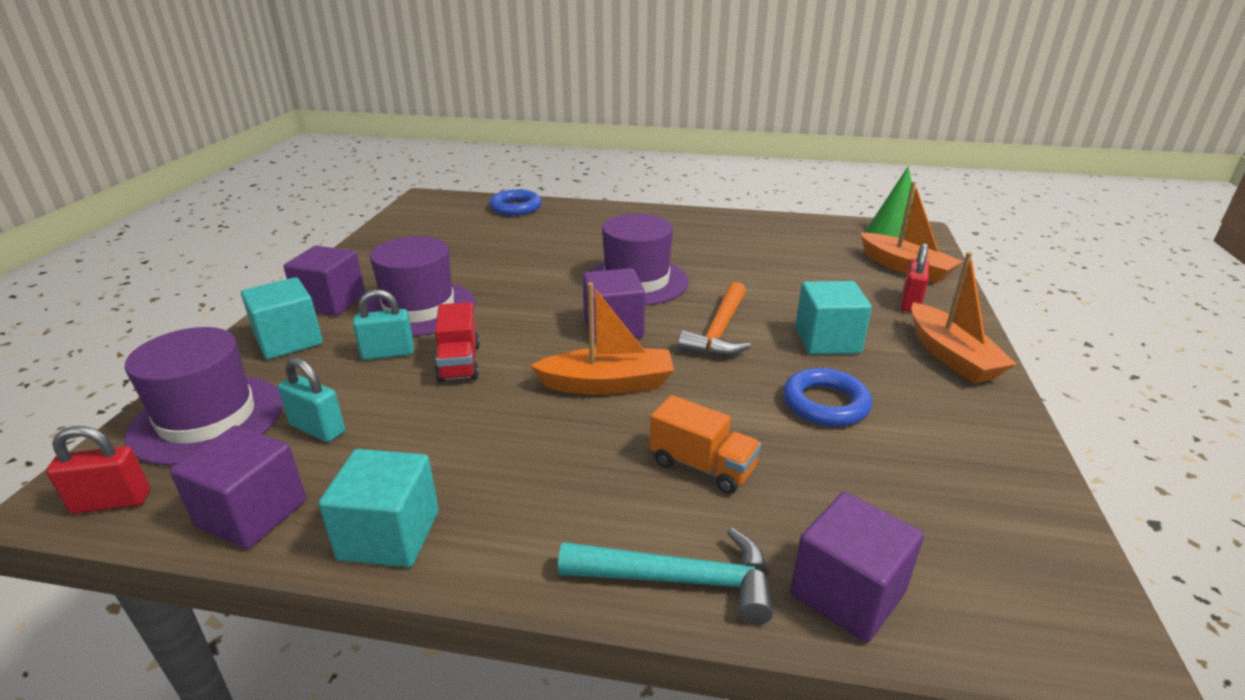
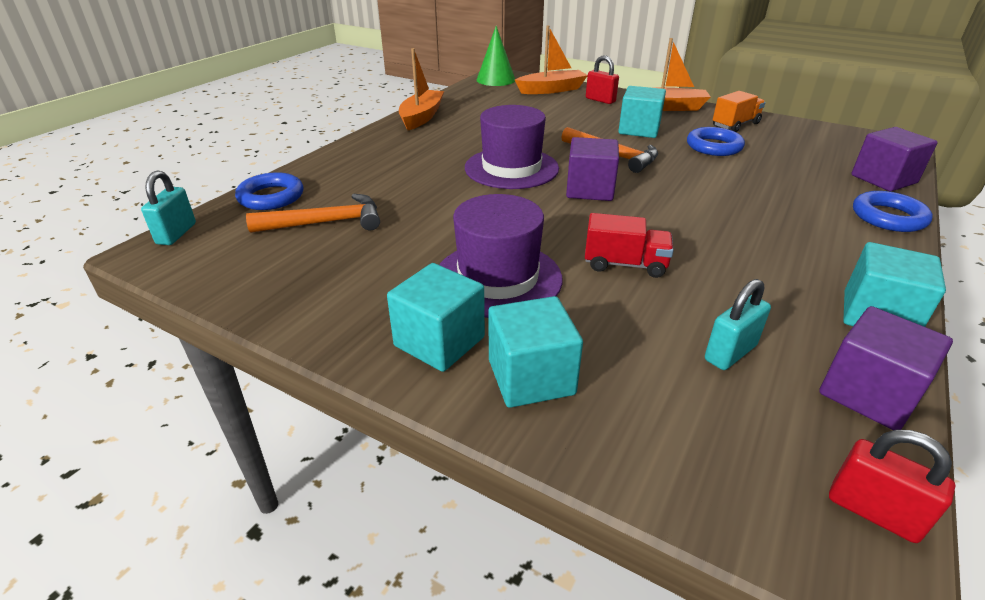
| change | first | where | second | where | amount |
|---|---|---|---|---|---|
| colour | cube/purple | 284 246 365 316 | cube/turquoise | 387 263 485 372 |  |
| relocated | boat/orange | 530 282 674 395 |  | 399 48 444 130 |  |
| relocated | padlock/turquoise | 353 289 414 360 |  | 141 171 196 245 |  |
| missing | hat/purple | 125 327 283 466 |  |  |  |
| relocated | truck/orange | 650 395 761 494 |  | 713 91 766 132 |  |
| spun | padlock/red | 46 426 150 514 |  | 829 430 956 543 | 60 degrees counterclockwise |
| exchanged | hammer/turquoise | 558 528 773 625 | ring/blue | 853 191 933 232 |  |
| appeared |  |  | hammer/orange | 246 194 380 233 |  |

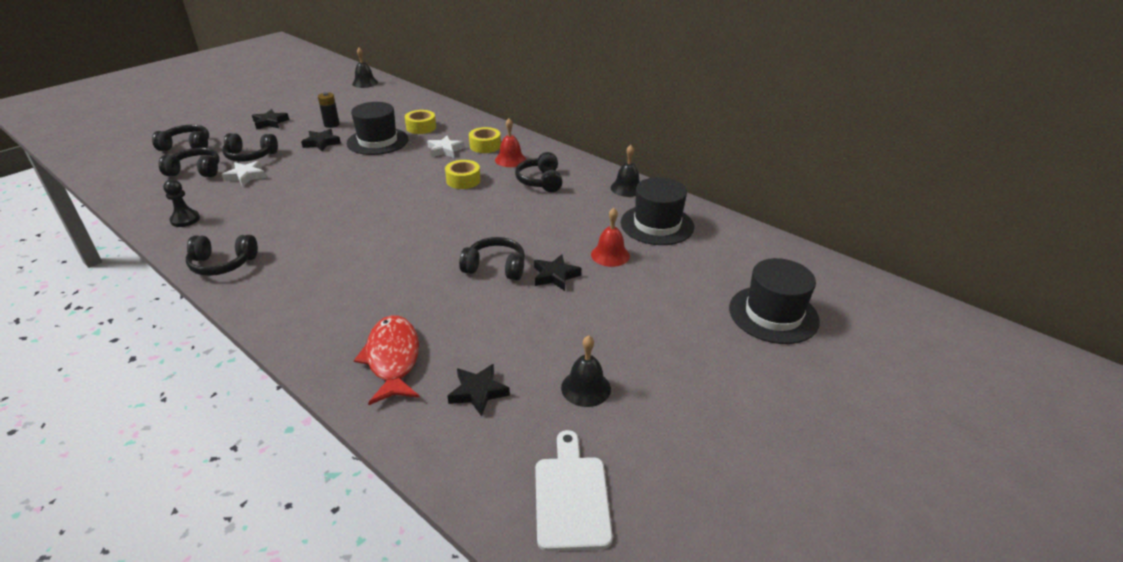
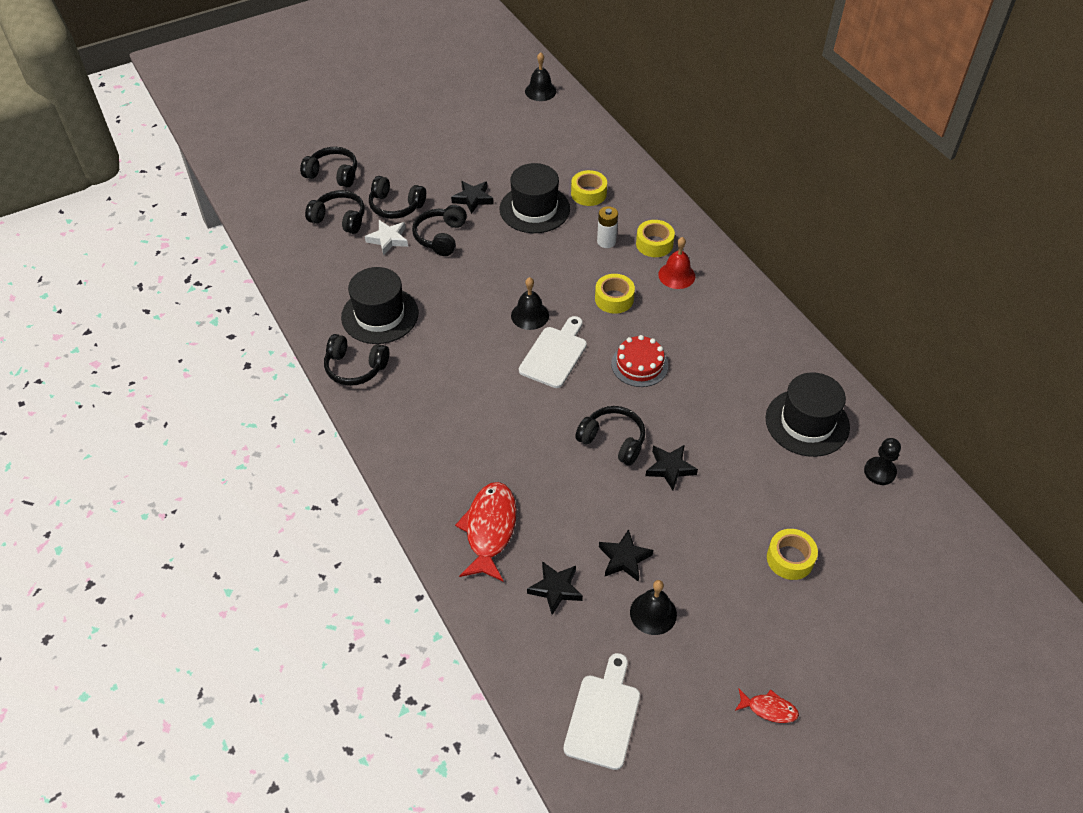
| change | first | where | second | where | amount |
|---|---|---|---|---|---|
| missing | battery/black | 318 92 340 128 |  |  |  |
| relocated | star/black | 252 109 289 130 |  | 599 529 653 582 |  |
| exchanged | star/white | 427 135 464 158 | battery/white | 597 206 618 248 |  |
| relocated | bell/black | 610 145 640 197 |  | 511 277 549 330 |  |
| relocated | headphones/black | 515 152 563 192 |  | 412 205 467 256 |  |
| relocated | pawn/black | 163 179 200 227 |  | 864 438 901 485 |  |
| missing | bell/red | 591 208 630 267 |  |  |  |
| relocated | hat/black | 729 258 820 344 |  | 341 267 418 344 |  |
| appeared |  |  | cutting board/white | 519 316 587 388 |  |
| appeared |  |  | cake/red | 611 335 668 387 |  |
| appeared |  |  | tape/yellow | 767 529 818 580 |  |
| appeared |  |  | fish/red | 735 689 799 723 |  |

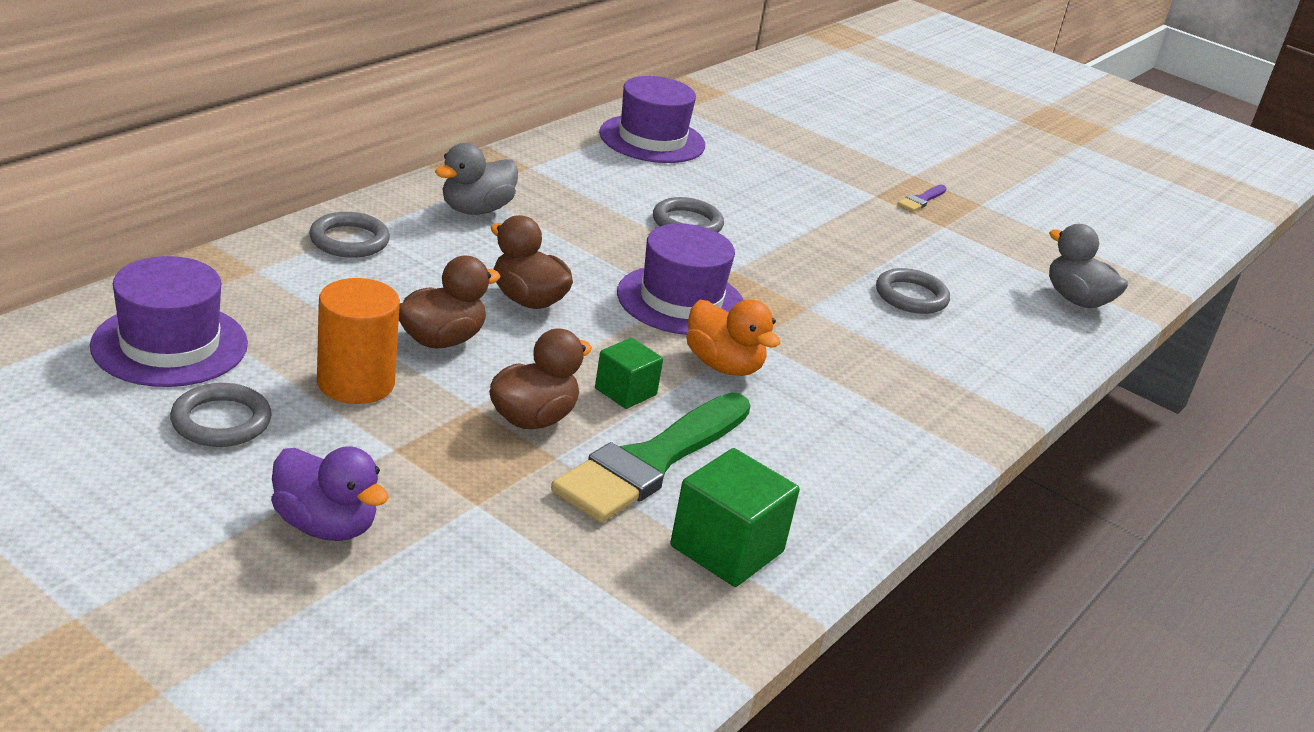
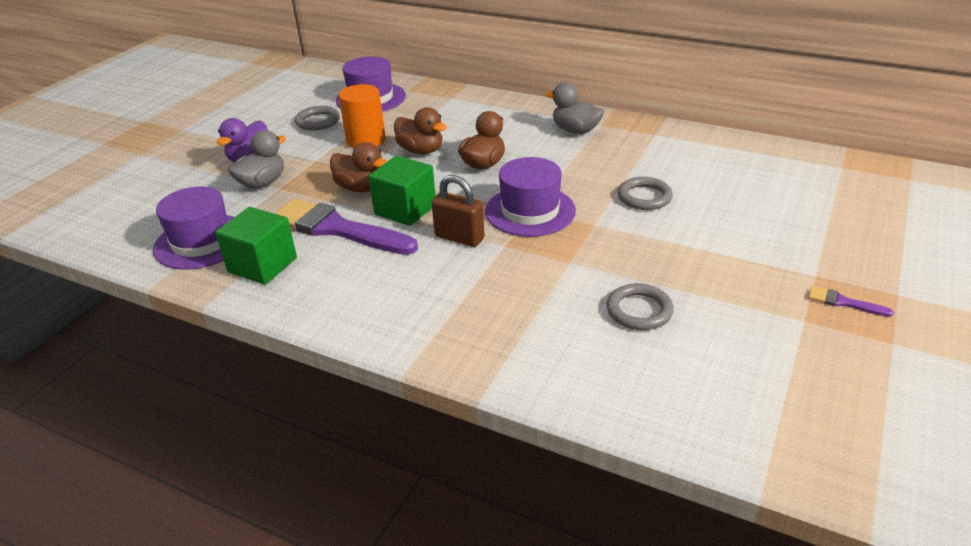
| change | first | where | second | where | amount |
|---|---|---|---|---|---|
| relocated | hat/purple | 599 76 705 163 |  | 153 186 234 270 |  |
| missing | ring/grey | 309 212 390 258 |  |  |  |
| relocated | duck/grey | 1049 224 1128 308 |  | 228 130 286 189 |  |
| exchanged | duck/orange | 686 299 780 376 | padlock/brown | 432 175 485 247 |  |
| size | cube/green | 595 338 663 409 |  | 368 156 436 226 | x1.63 |
| colour | brush/green | 551 392 751 523 | brush/purple | 274 198 418 255 |  |

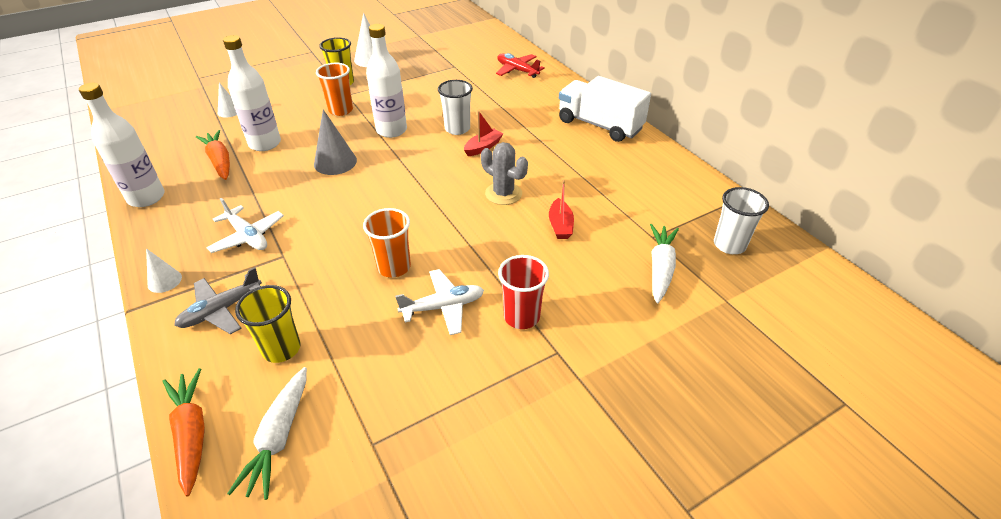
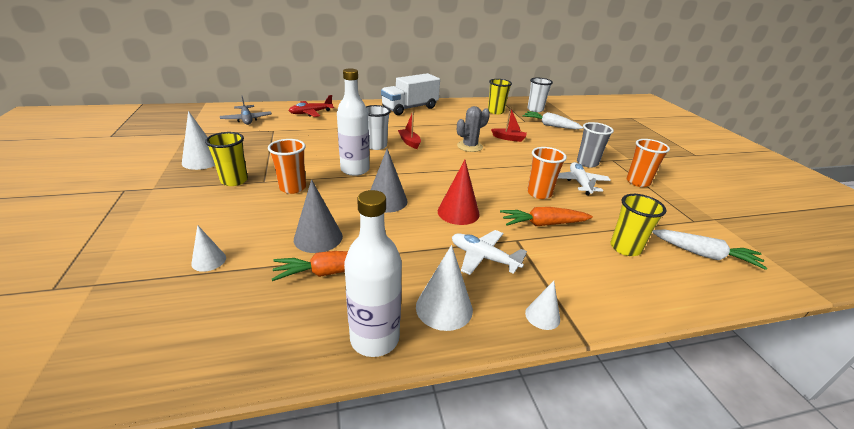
| change | first | where | second | where | amount |
|---|---|---|---|---|---|
| exchanged | bottle/white | 223 35 281 151 | cone/grey | 294 179 343 253 |  |
| spun | plane/white | 206 198 284 253 |  | 452 230 527 275 | 120 degrees counterclockwise |
| colour | cup/red | 498 255 549 329 | cup/grey | 577 122 614 168 |  |
| relocated | plane/grey | 174 267 262 334 |  | 220 96 272 125 |  |
| relocated | carrot/orange | 162 368 204 497 |  | 500 207 593 226 |  |
| appeared |  |  | cup/yellow | 488 79 512 114 |  |
| appeared |  |  | cup/orange | 626 139 670 187 |  |
| appeared |  |  | cone/red | 438 160 480 225 |  |
| appeared |  |  | cone/white | 416 245 473 331 |  |

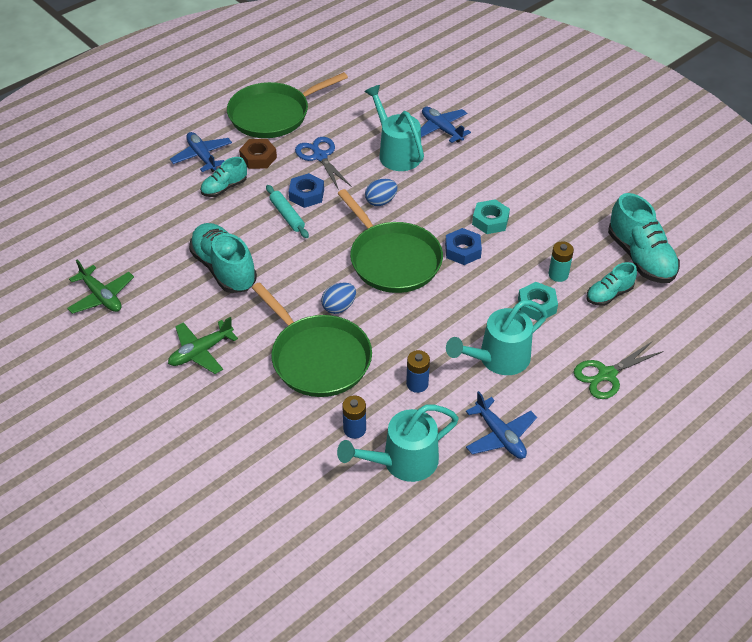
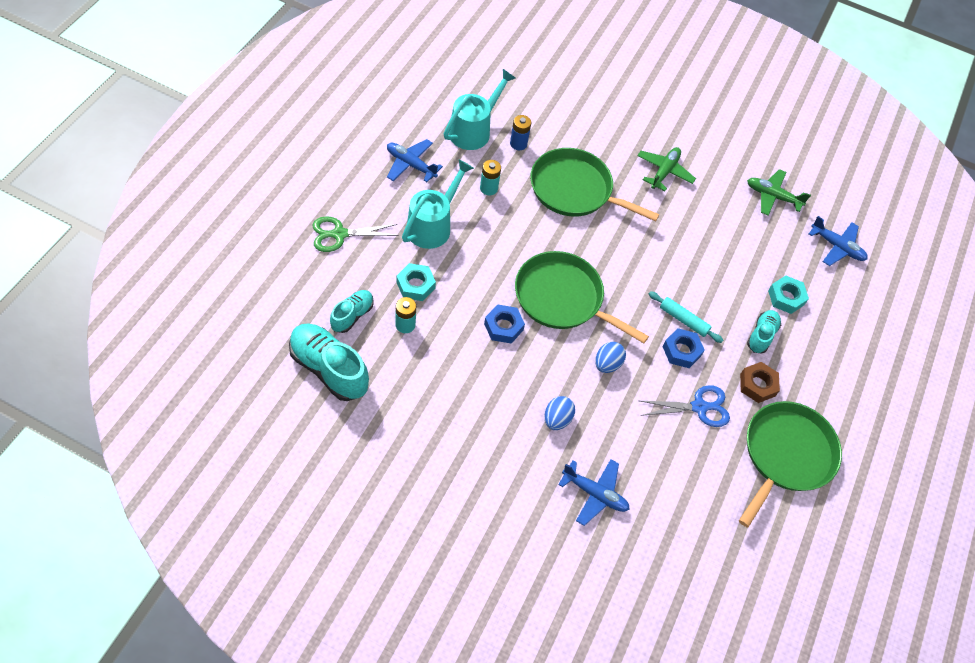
| change | first | where | second | where | amount |
|---|---|---|---|---|---|
| missing | watering can/turquoise | 365 85 424 171 |  |  |  |
| relocated | plane/blue | 170 132 232 172 |  | 809 216 868 266 |  |
| spun | scissors/blue | 295 137 352 190 |  | 640 385 730 427 | 45 degrees counterclockwise |
| relocated | nut/turquoise | 472 199 510 234 |  | 768 275 809 314 |  |
| missing | shoe/turquoise | 189 223 257 293 |  |  |  |
| relocated | egg/blue | 321 283 356 314 |  | 545 396 575 430 |  |
| spun | scissors/green | 573 341 664 399 |  | 312 216 399 252 | 135 degrees counterclockwise |
| colour | battery/blue | 406 350 430 393 | battery/turquoise | 480 160 501 196 |  |

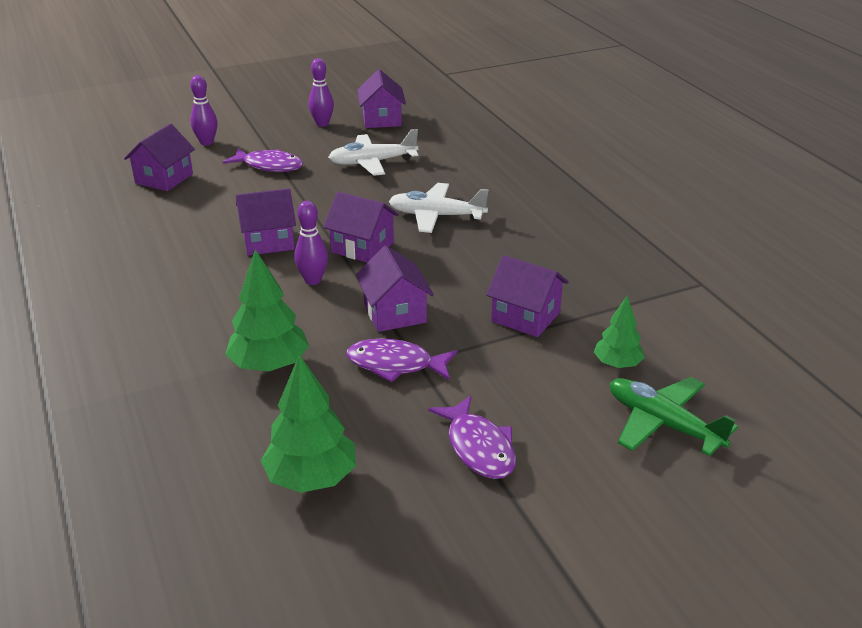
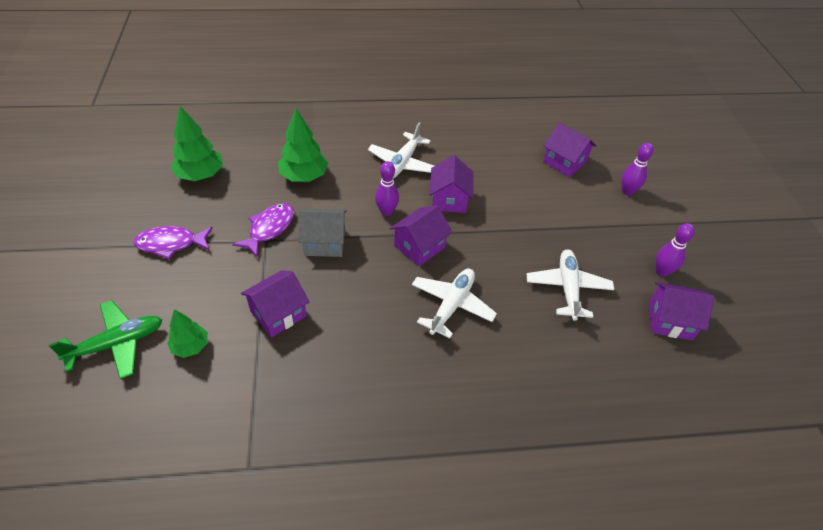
| change | first | where | second | where | amount |
|---|---|---|---|---|---|
| missing | fish/purple | 223 148 303 172 |  |  |  |
| colour | house/purple | 356 246 434 332 | house/grey | 299 209 347 257 |  |
| appeared |  |  | plane/white | 368 122 434 179 |  |

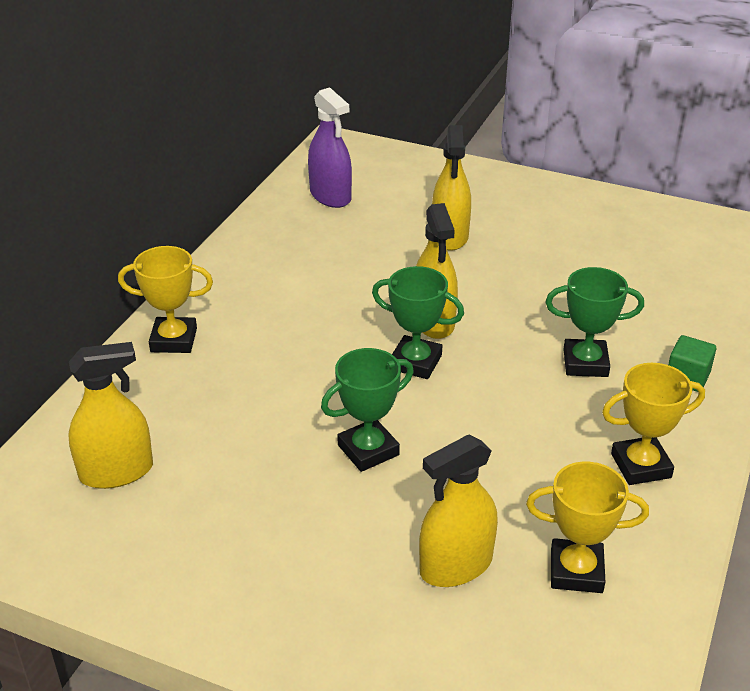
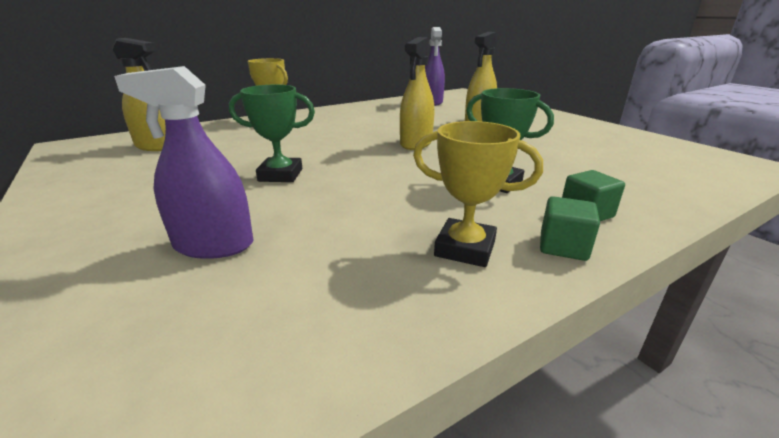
| change | first | where | second | where | amount |
|---|---|---|---|---|---|
| missing | trophy/green | 372 266 464 379 |  |  |  |
| colour | spray bottle/yellow | 419 434 498 587 | spray bottle/purple | 114 66 254 259 |  |
| missing | trophy/yellow | 526 462 649 593 |  |  |  |
| appeared |  |  | cube/green | 540 196 600 261 |  |

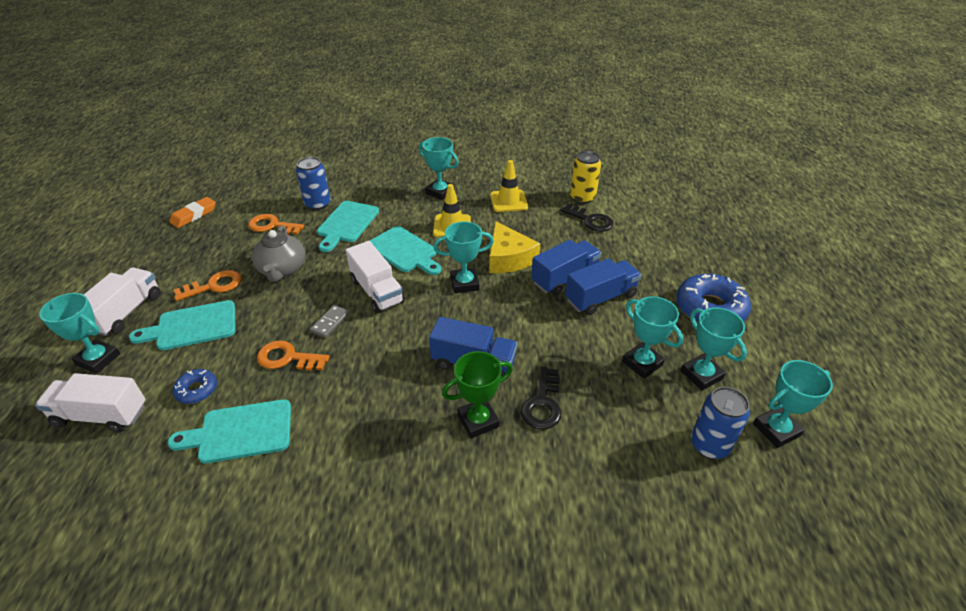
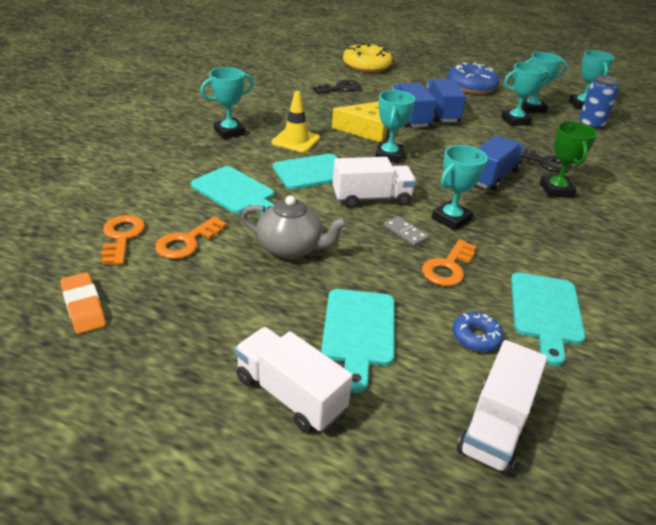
| change | first | where | second | where | amount |
|---|---|---|---|---|---|
| missing | can/yellow | 570 151 601 204 |  |  |  |
| missing | can/blue | 296 157 331 210 |  |  |  |
| missing | traffic cone/yellow | 490 160 528 212 |  |  |  |
| relocated | key/orange | 174 270 242 301 |  | 101 215 145 265 |  |
| relocated | trophy/turquoise | 39 293 120 374 |  | 432 145 488 231 |  |
| appeared |  |  | donut/yellow | 343 43 392 72 |  |

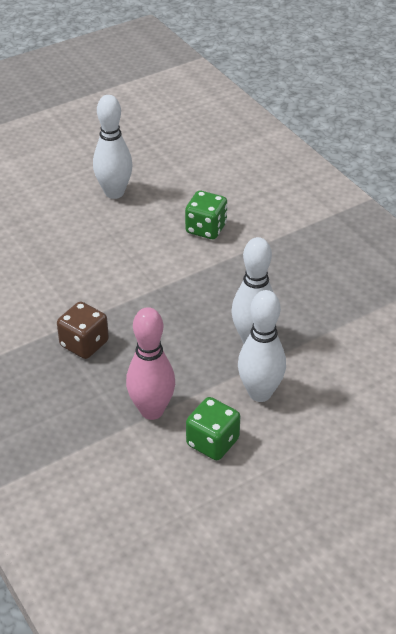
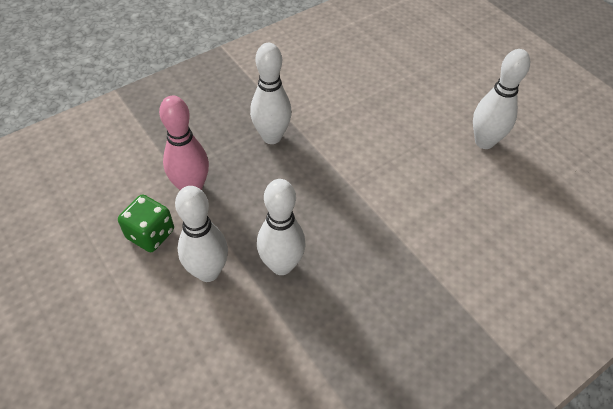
| change | first | where | second | where | amount |
|---|---|---|---|---|---|
| missing | dice/green | 185 191 227 239 |  |  |  |
| exchanged | dice/brown | 57 302 109 359 | bowling pin/white | 250 43 292 144 |  |

